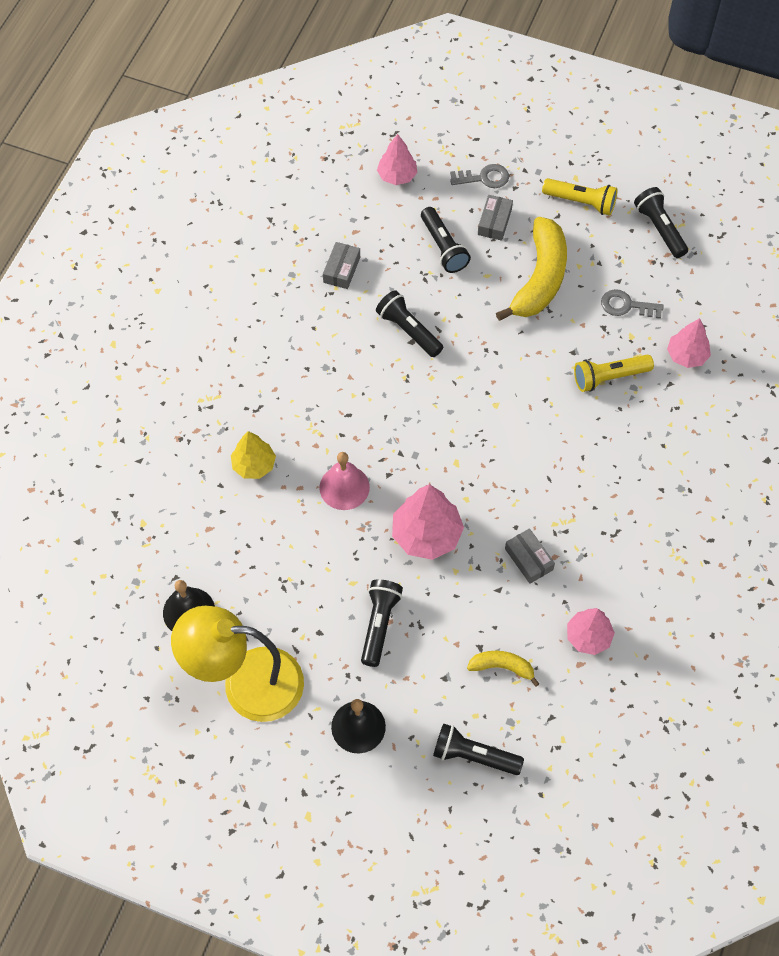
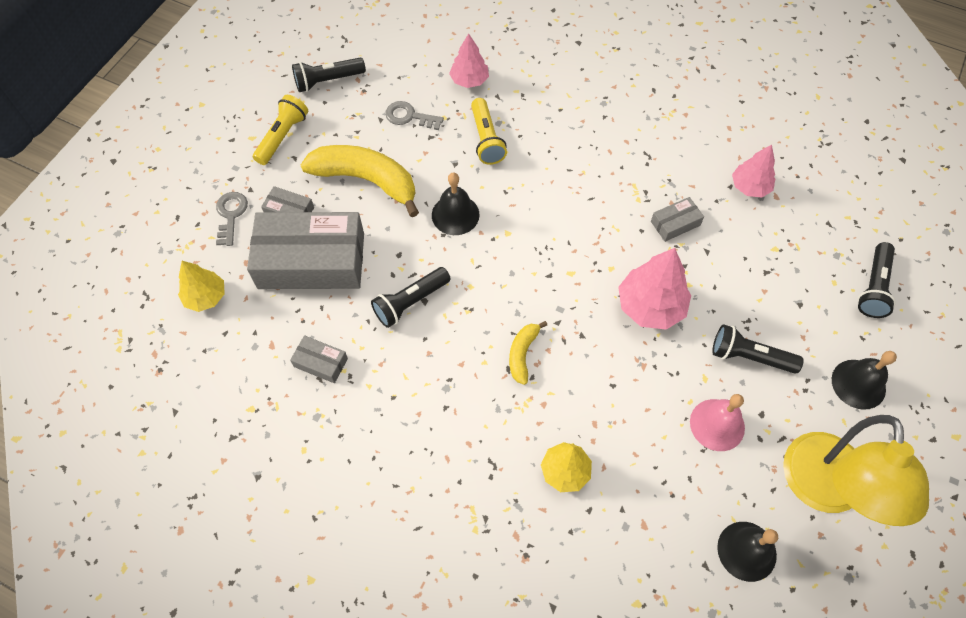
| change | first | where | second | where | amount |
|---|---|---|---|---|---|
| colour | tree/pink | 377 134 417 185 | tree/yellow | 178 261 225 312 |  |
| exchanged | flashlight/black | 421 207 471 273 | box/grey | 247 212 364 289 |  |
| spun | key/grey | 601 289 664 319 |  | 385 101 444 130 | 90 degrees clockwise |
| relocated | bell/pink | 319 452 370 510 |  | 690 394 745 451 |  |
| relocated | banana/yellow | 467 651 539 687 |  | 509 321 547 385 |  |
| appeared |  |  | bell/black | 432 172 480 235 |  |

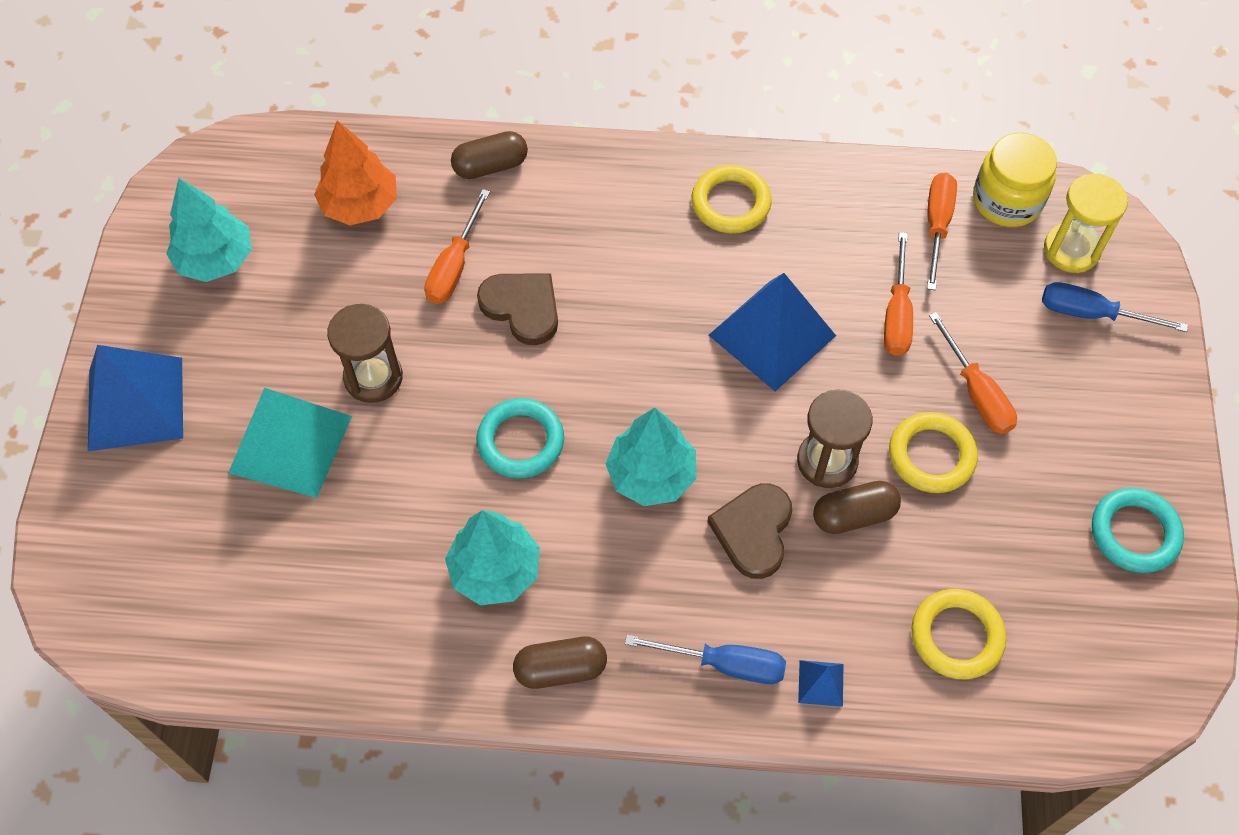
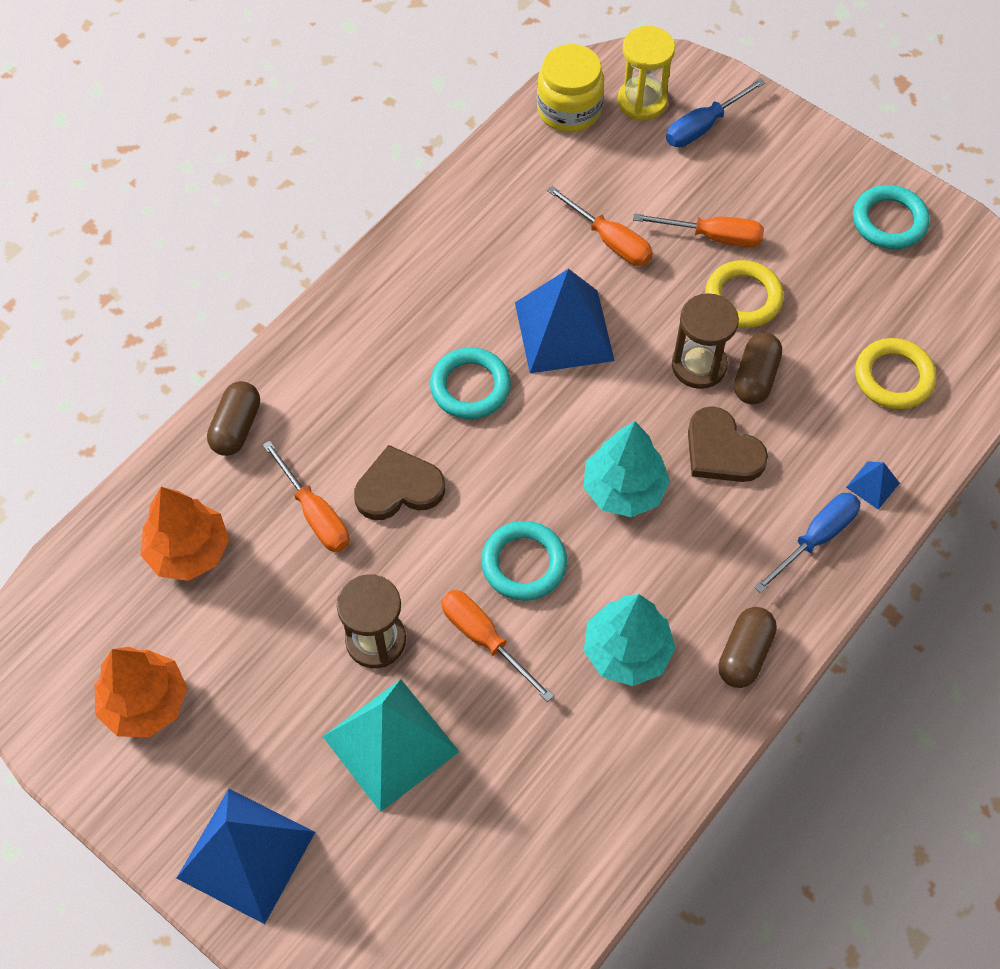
| change | first | where | second | where | amount |
|---|---|---|---|---|---|
| missing | ring/yellow | 692 165 771 233 |  |  |  |
| relocated | screwdriver/orange | 927 173 957 291 |  | 441 590 554 702 |  |
| colour | tree/turquoise | 166 178 252 282 | tree/orange | 95 647 187 737 |  |
| appeared |  |  | ring/turquoise | 430 348 511 419 |  |

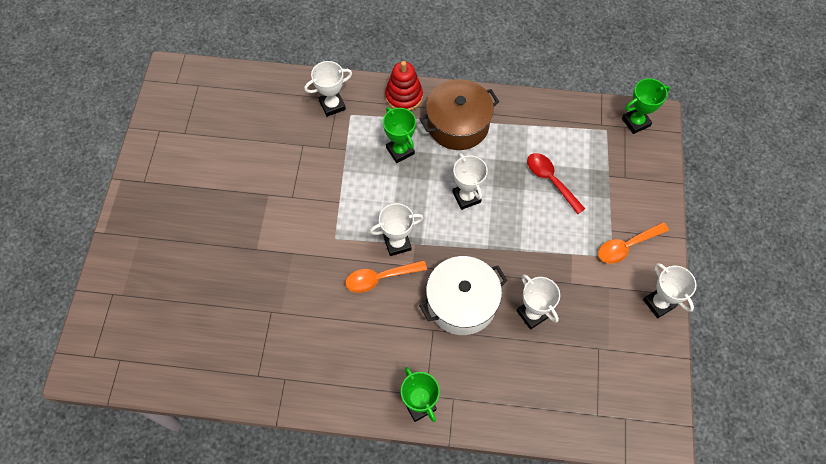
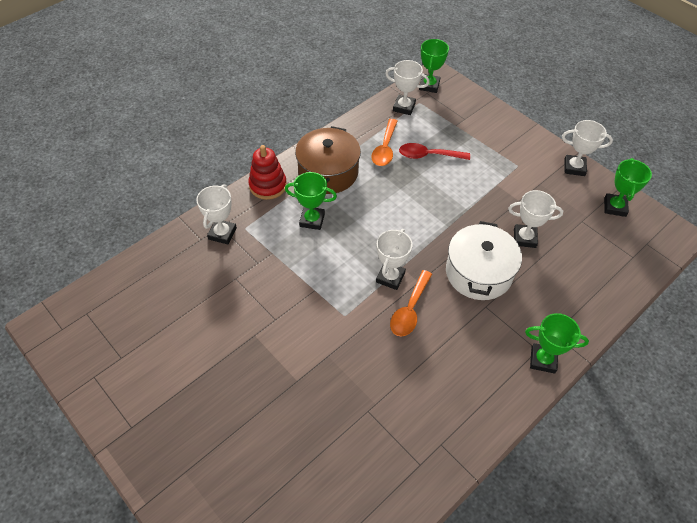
| change | first | where | second | where | amount |
|---|---|---|---|---|---|
| relocated | trophy/white | 453 153 488 210 |  | 385 60 430 115 |  |
| relocated | spoon/orange | 598 222 669 264 |  | 371 119 398 166 |  |
| appeared |  |  | trophy/green | 604 158 652 217 |  |

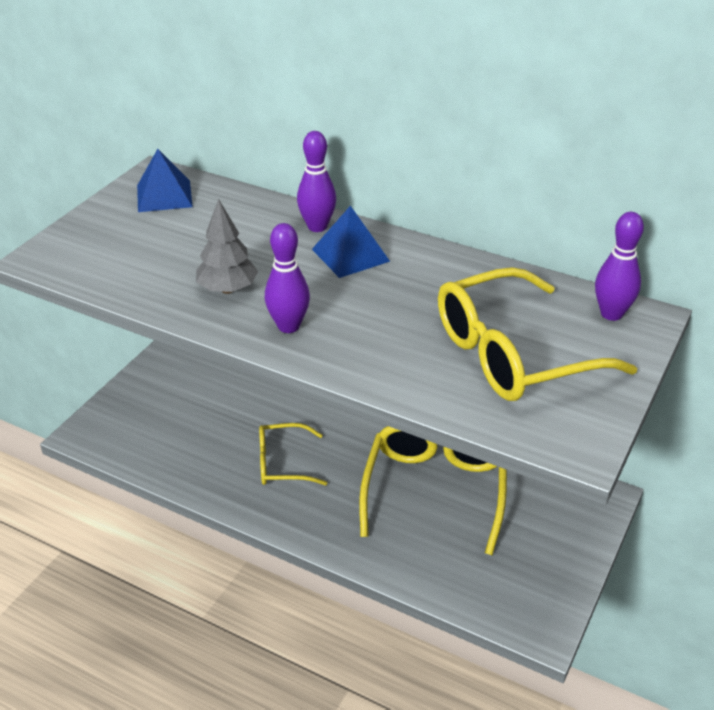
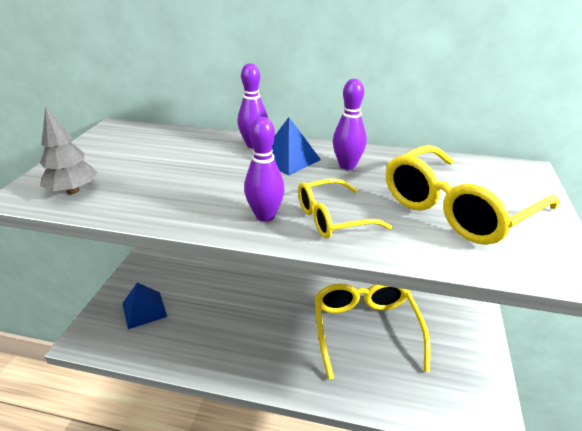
| change | first | where | second | where | amount |
|---|---|---|---|---|---|
| relocated | pyramid/blue | 137 149 193 212 |  | 122 283 167 329 |  |
| relocated | tree/grey | 196 199 258 294 |  | 40 106 97 194 |  |
| relocated | bowling pin/purple | 595 212 644 321 |  | 333 79 366 170 |  |
| relocated | glasses/yellow | 259 423 327 485 |  | 298 178 392 238 |  |

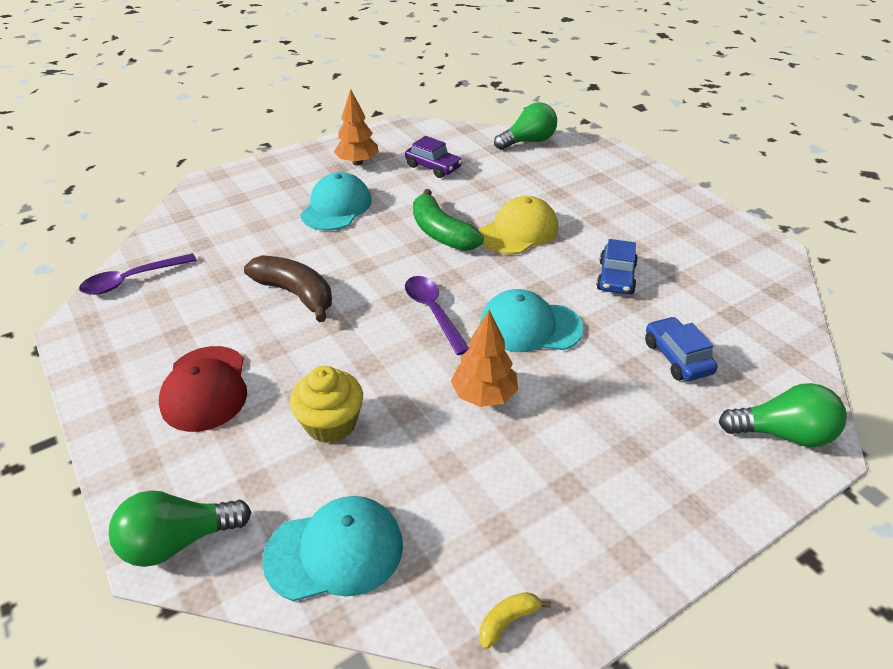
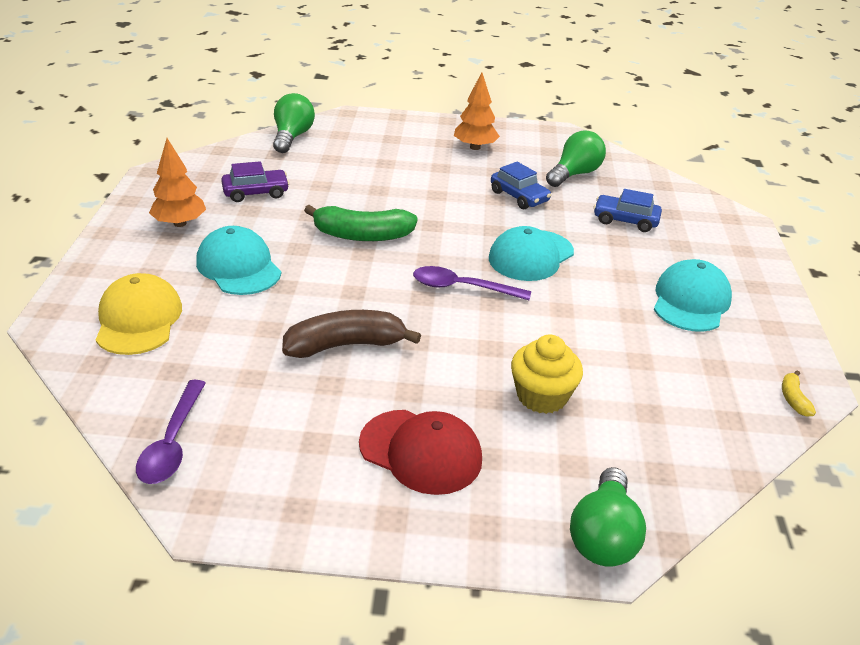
| change | first | where | second | where | amount |
|---|---|---|---|---|---|
| relocated | cap/yellow | 479 196 558 254 |  | 96 273 182 355 |  |
| relocated | tree/orange | 451 310 518 407 |  | 454 72 500 150 |  |
| relocated | light bulb/green | 719 383 847 447 |  | 546 130 606 187 |  |
| relocated | cap/turquoise | 262 496 403 601 |  | 654 259 732 332 |  |

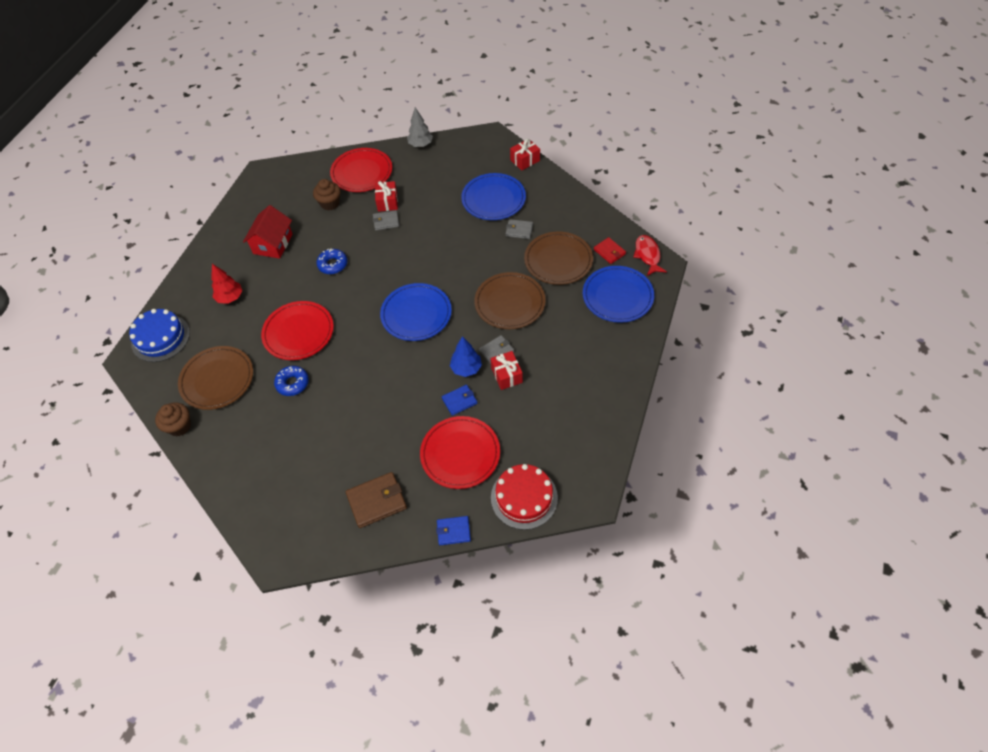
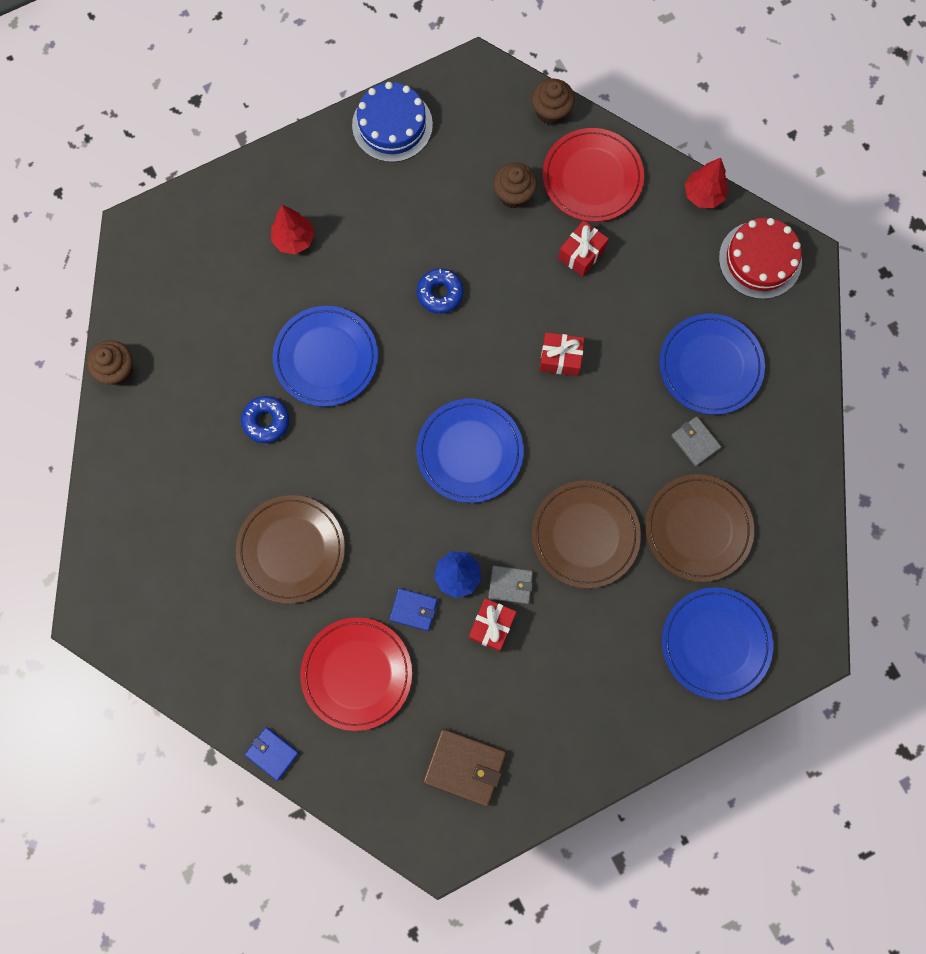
| change | first | where | second | where | amount |
|---|---|---|---|---|---|
| colour | tree/grey | 407 107 433 147 | tree/red | 685 158 728 208 |  |
| relocated | gift/red | 510 139 540 171 |  | 539 332 584 376 |  |
| missing | house/red | 243 205 292 259 |  |  |  |
| missing | wallet/grey | 373 210 399 230 |  |  |  |
| missing | fish/red | 633 235 667 276 |  |  |  |
| missing | wallet/red | 594 237 626 264 |  |  |  |
| colour | plate/red | 261 301 334 360 | plate/blue | 273 306 378 407 |  |
| relocated | cake/blue | 129 309 190 362 |  | 352 82 433 162 |  |
| relocated | plate/brown | 178 346 253 410 |  | 235 495 345 604 |  |
| relocated | cake/red | 491 464 558 530 |  | 719 218 802 299 |  |
| relocated | wallet/brown | 346 472 407 528 |  | 423 729 506 807 |  |
| appeared |  |  | cupcake/brown | 532 79 575 125 |  |

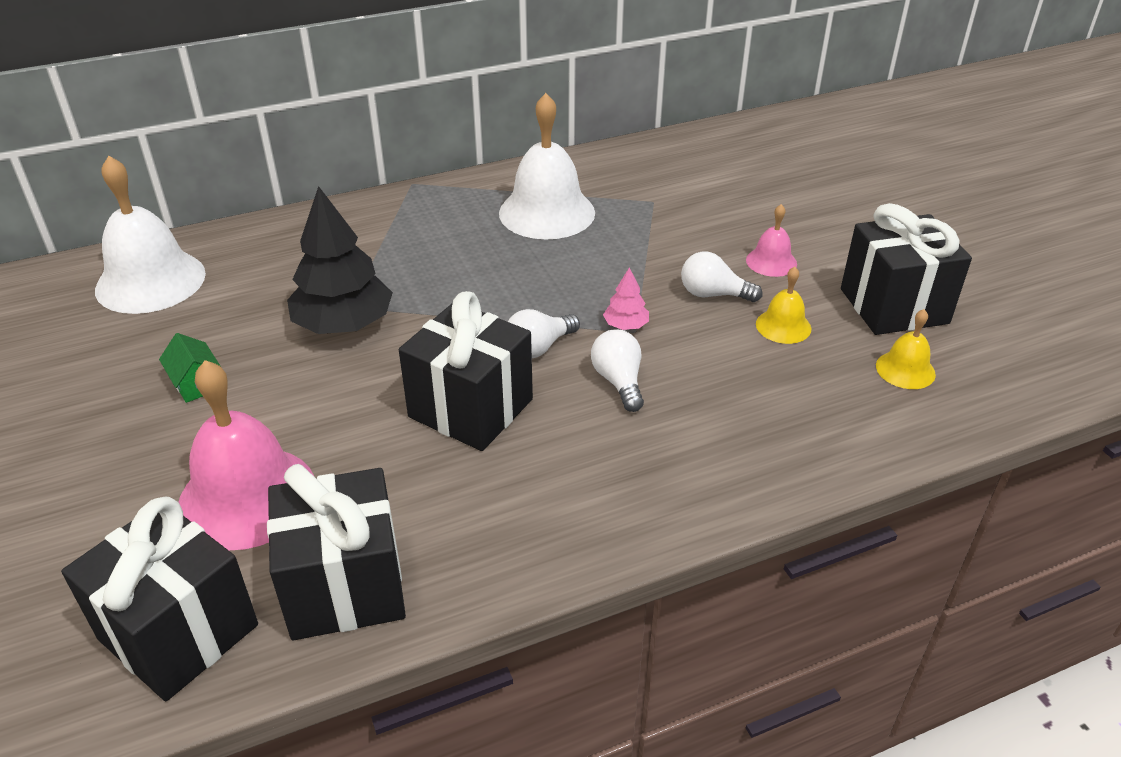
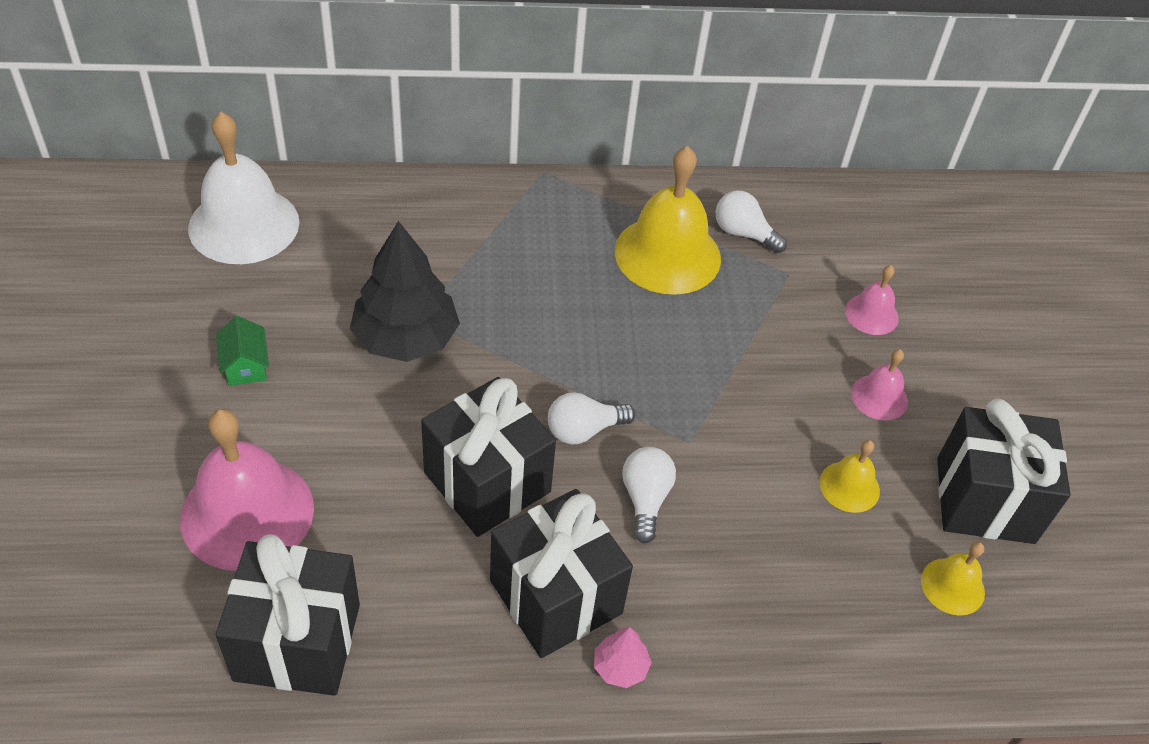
| change | first | where | second | where | amount |
|---|---|---|---|---|---|
| colour | bell/white | 499 93 595 239 | bell/yellow | 615 146 721 295 |  |
| relocated | light bulb/white | 681 251 762 302 |  | 716 190 787 253 |  |
| relocated | tree/pink | 603 267 649 330 |  | 594 627 652 688 |  |
| relocated | gift/black | 61 497 258 701 |  | 490 489 633 658 |  |
| appeared |  |  | bell/pink | 845 265 899 335 |  |

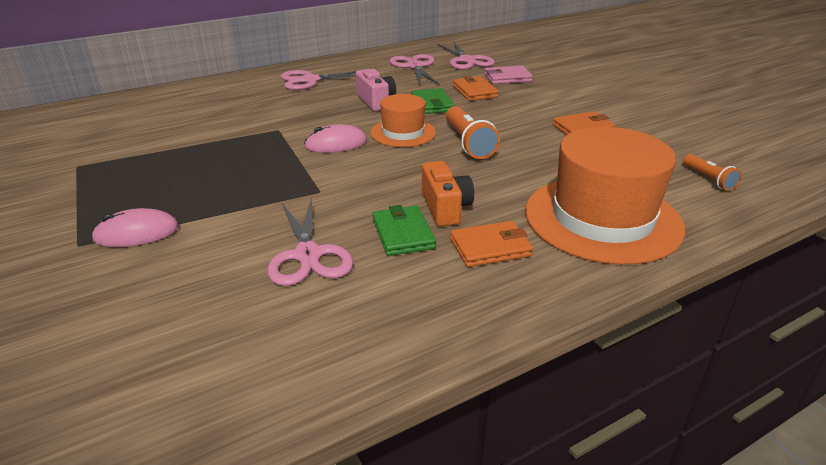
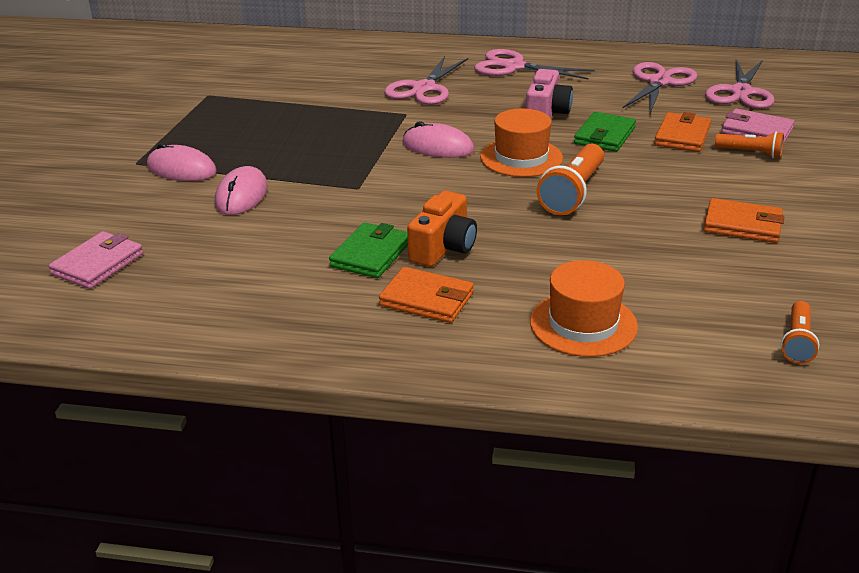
| change | first | where | second | where | amount |
|---|---|---|---|---|---|
| size | hat/orange | 525 127 685 265 |  | 530 260 638 357 | x0.54 |
| relocated | scissors/pink | 267 197 353 286 |  | 384 56 468 105 |  |
| appeared |  |  | flashlight/orange | 715 131 784 158 |  |
| appeared |  |  | mouse/pink | 215 166 268 215 |  |
| appeared |  |  | wallet/pink | 49 231 143 289 |  |

